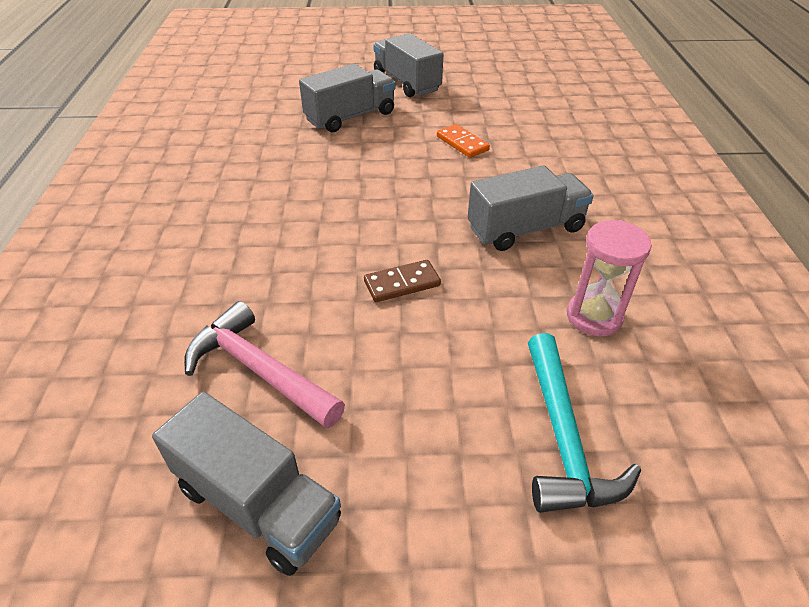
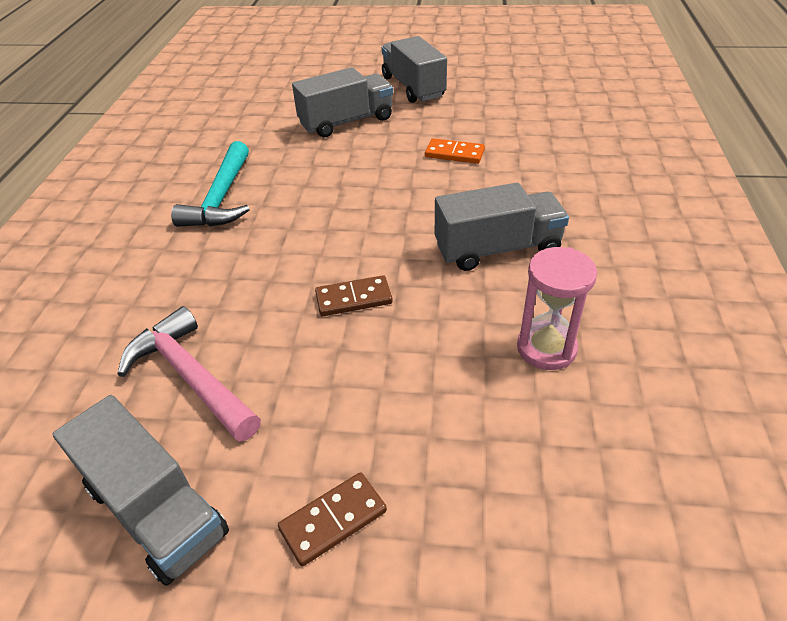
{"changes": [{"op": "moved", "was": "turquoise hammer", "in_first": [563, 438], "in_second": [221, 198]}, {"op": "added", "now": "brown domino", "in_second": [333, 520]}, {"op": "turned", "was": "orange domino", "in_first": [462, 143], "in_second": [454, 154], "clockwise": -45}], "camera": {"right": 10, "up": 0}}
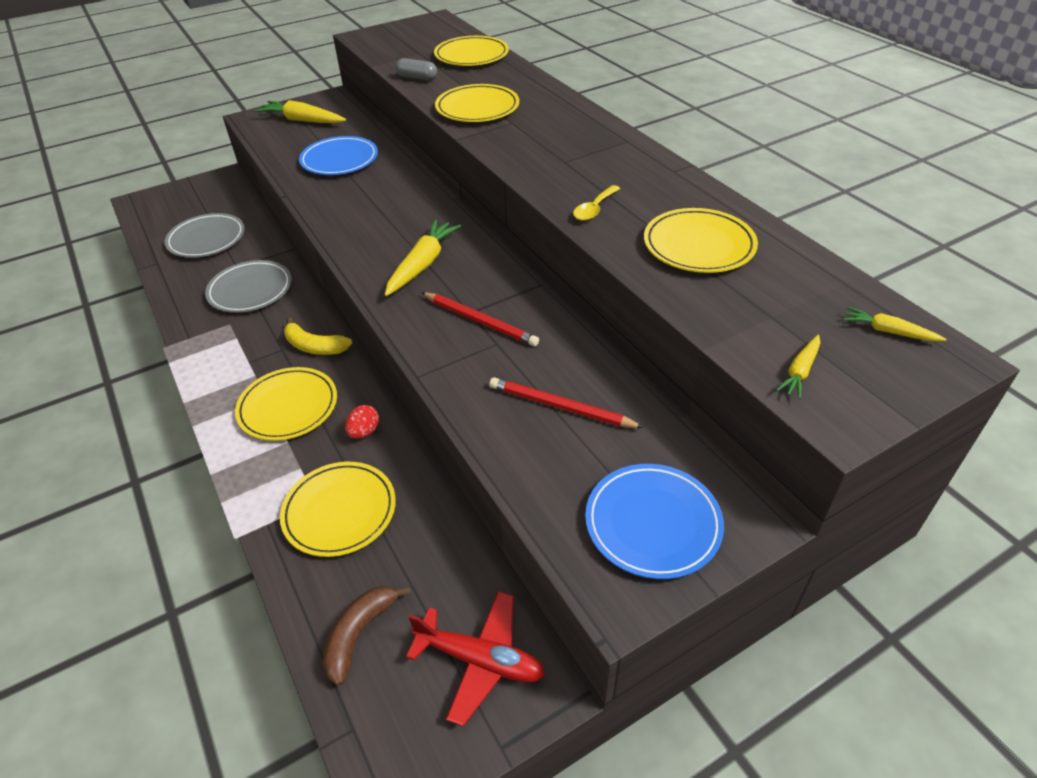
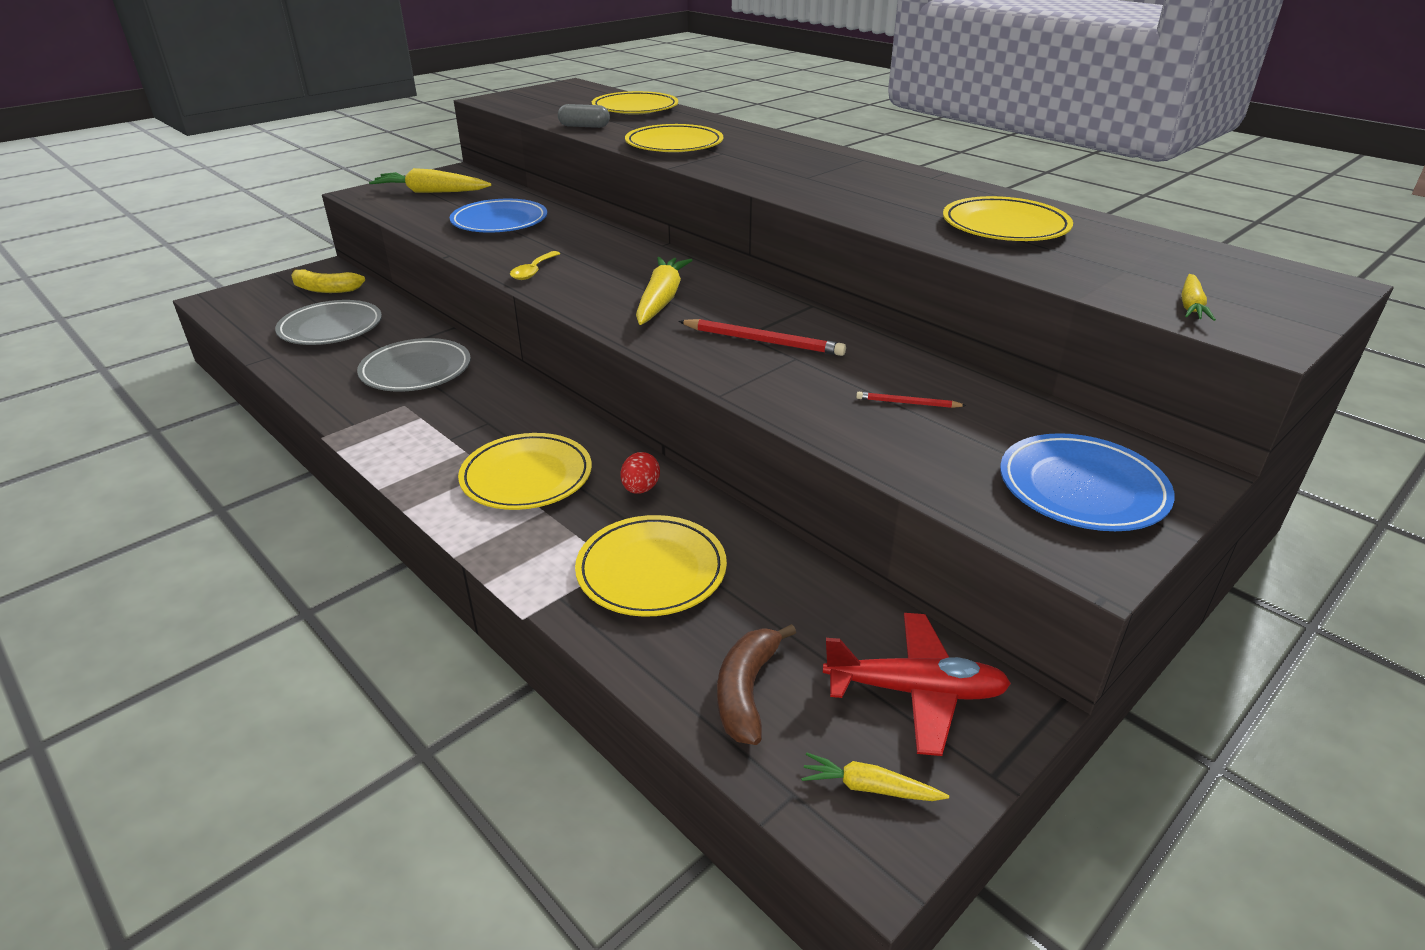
{"changes": [{"op": "moved", "was": "yellow banana", "in_first": [315, 346], "in_second": [325, 289]}, {"op": "moved", "was": "yellow spoon", "in_first": [594, 209], "in_second": [533, 271]}, {"op": "moved", "was": "yellow carrot", "in_first": [888, 331], "in_second": [869, 787]}, {"op": "resized", "was": "red pencil", "in_first": [560, 407], "in_second": [907, 403], "ratio": 0.55}], "camera": {"right": -15, "up": -10}}
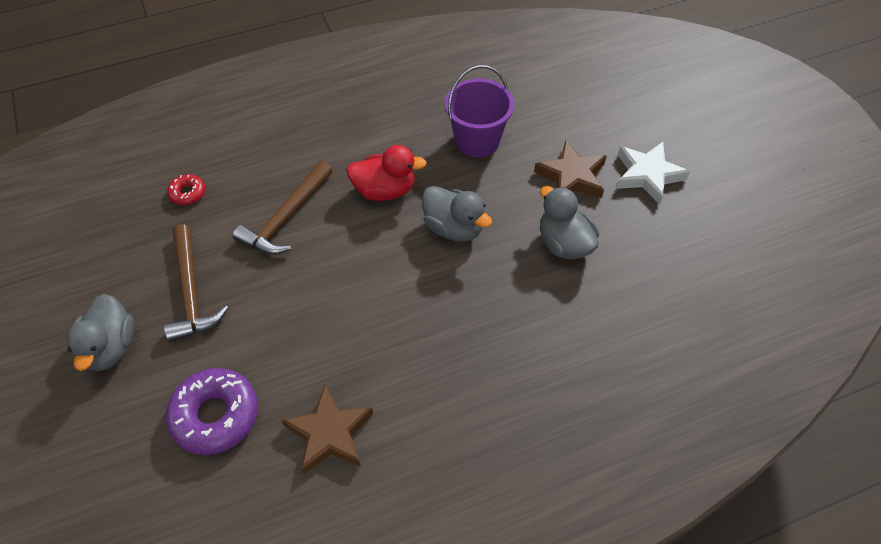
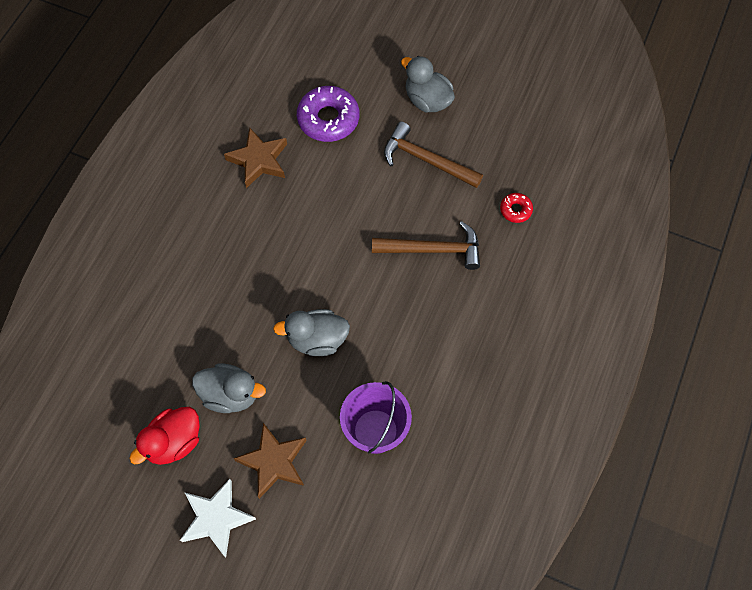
{"changes": [{"op": "moved", "was": "red duck", "in_first": [385, 190], "in_second": [174, 442]}, {"op": "turned", "was": "brown hammer", "in_first": [286, 217], "in_second": [433, 250], "clockwise": 105}], "camera": {"right": 135, "up": 10}}
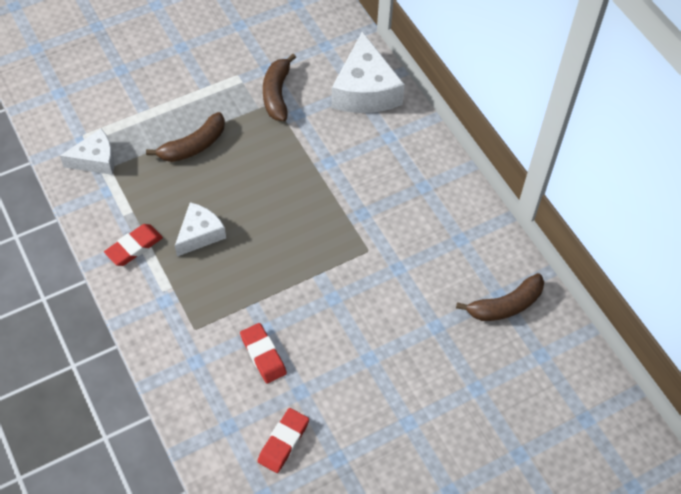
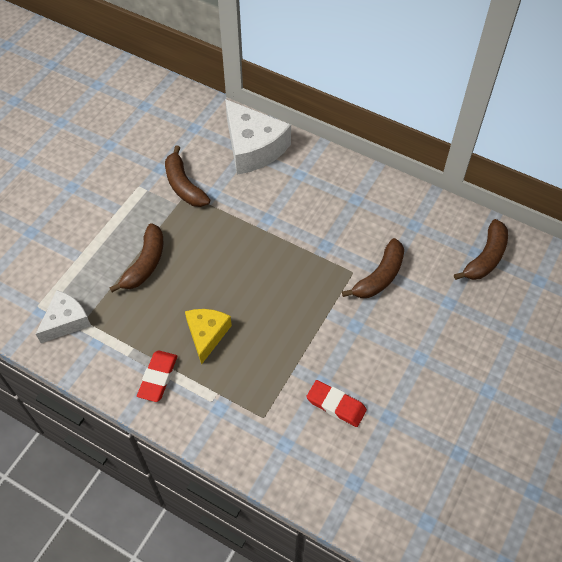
{"changes": [{"op": "recoloured", "was": "white cheese", "now": "yellow cheese", "in_first": [200, 234], "in_second": [207, 334]}, {"op": "added", "now": "brown banana", "in_second": [379, 276]}, {"op": "removed", "was": "red eraser", "in_first": [283, 442]}], "camera": {"right": -30, "up": 0}}
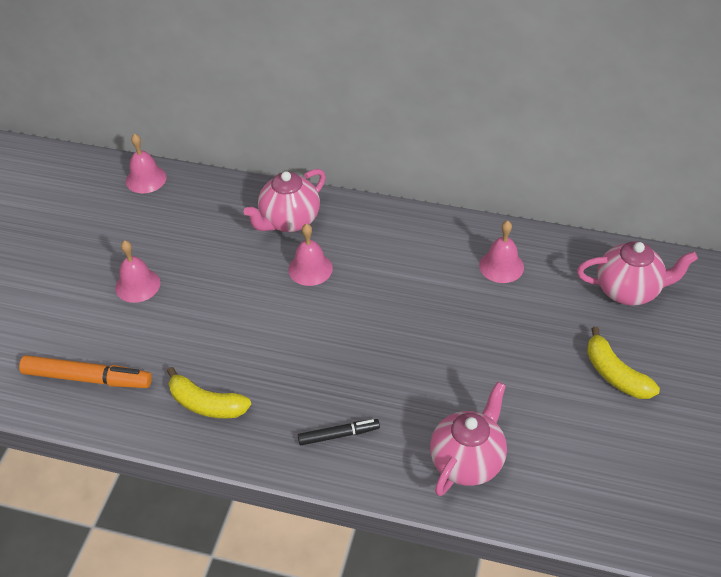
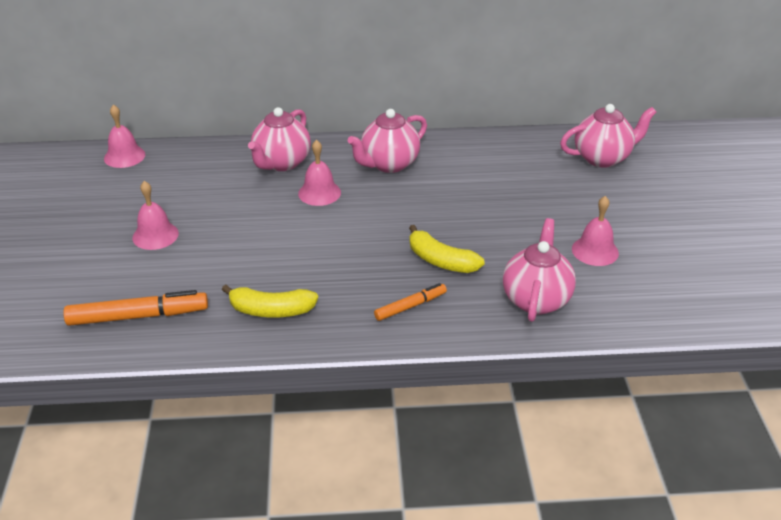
{"changes": [{"op": "added", "now": "pink teapot", "in_second": [389, 164]}, {"op": "recoloured", "was": "black marker", "now": "orange marker", "in_first": [338, 435], "in_second": [410, 306]}, {"op": "moved", "was": "yellow banana", "in_first": [615, 374], "in_second": [441, 261]}, {"op": "moved", "was": "pink bell", "in_first": [501, 266], "in_second": [595, 251]}], "camera": {"right": -20, "up": -10}}
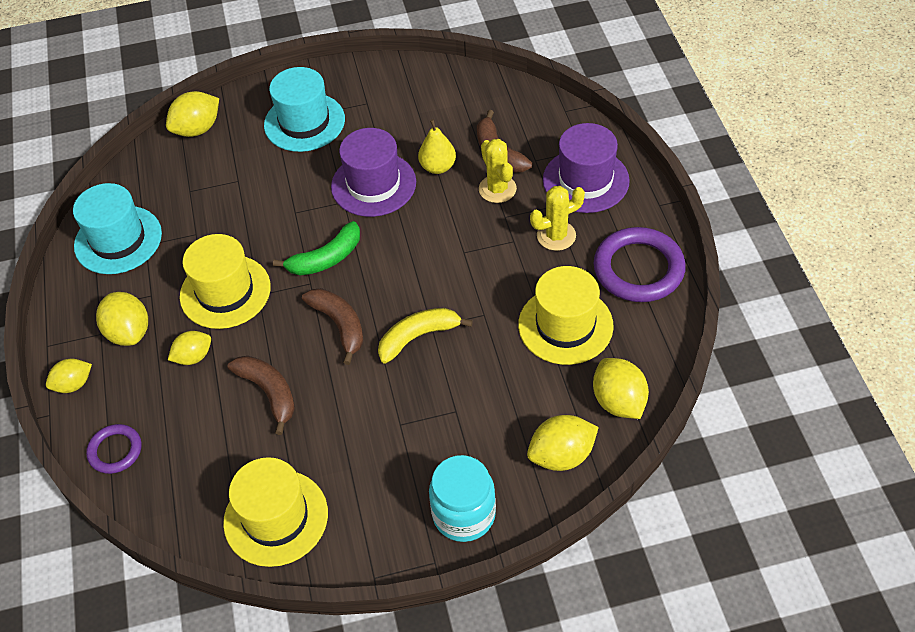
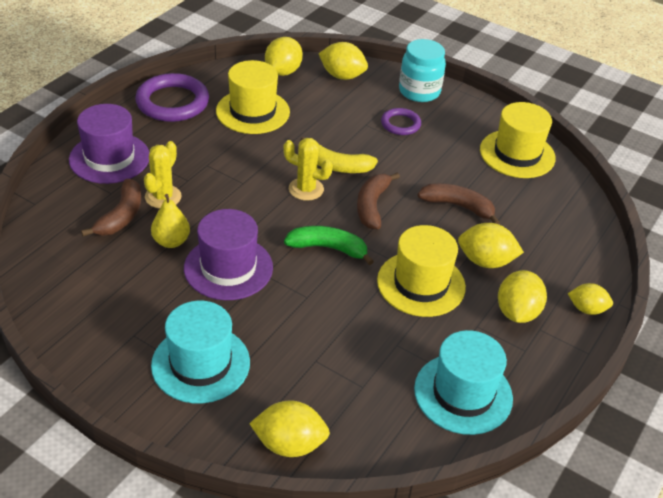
{"changes": [{"op": "moved", "was": "yellow cactus", "in_first": [556, 236], "in_second": [306, 189]}, {"op": "moved", "was": "purple ring", "in_first": [115, 451], "in_second": [400, 124]}, {"op": "turned", "was": "brown banana", "in_first": [269, 393], "in_second": [458, 206], "clockwise": 105}, {"op": "resized", "was": "yellow lemon", "in_first": [193, 357], "in_second": [485, 261], "ratio": 1.52}], "camera": {"right": -140, "up": -10}}
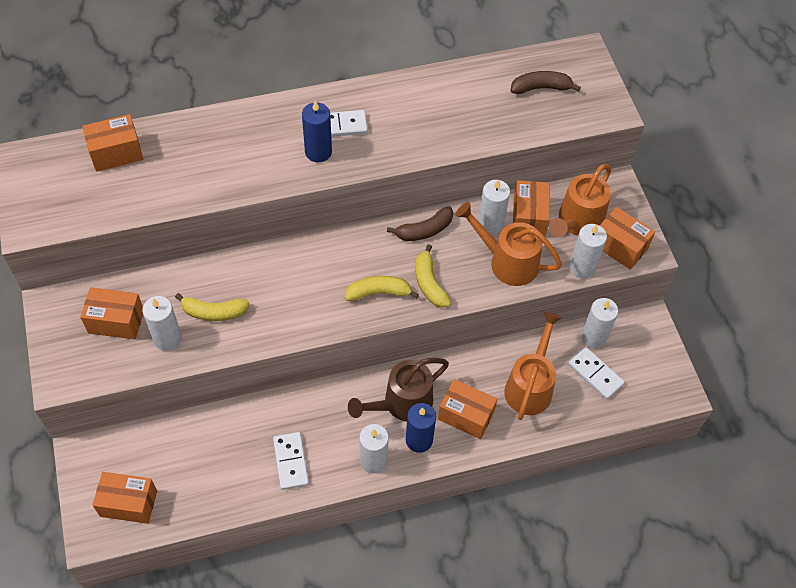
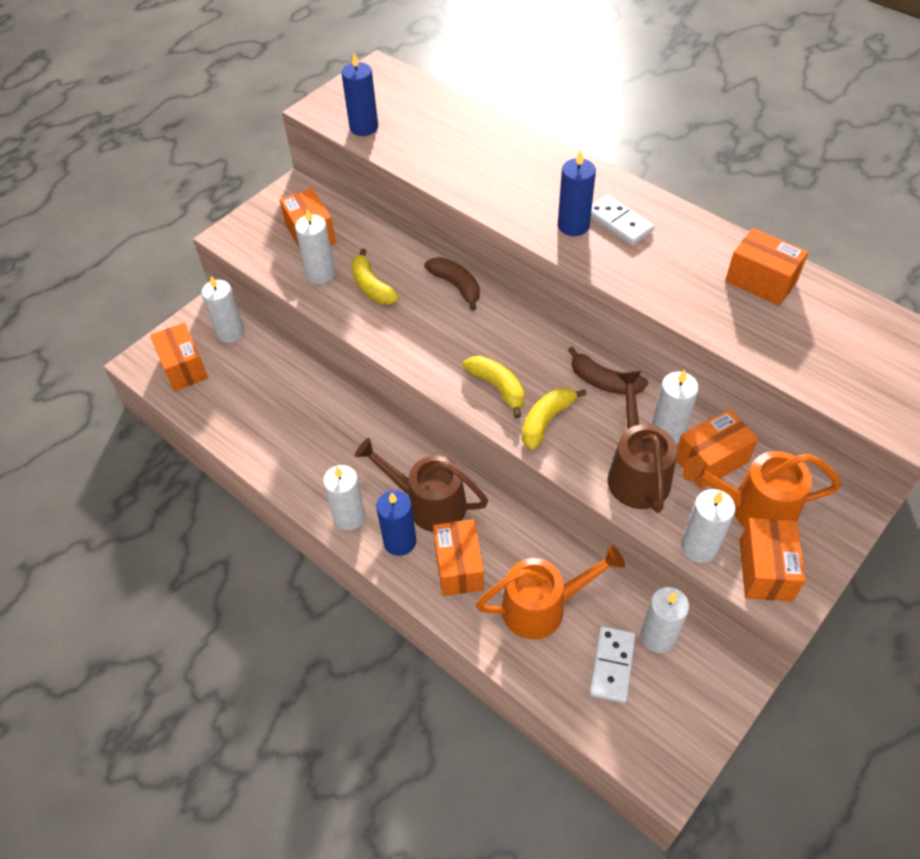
{"changes": [{"op": "added", "now": "white candle", "in_second": [230, 332]}, {"op": "added", "now": "blue candle", "in_second": [364, 127]}, {"op": "moved", "was": "brown banana", "in_first": [541, 88], "in_second": [456, 286]}, {"op": "recoloured", "was": "orange watering can", "now": "brown watering can", "in_first": [506, 261], "in_second": [636, 471]}, {"op": "moved", "was": "orange box", "in_first": [116, 153], "in_second": [761, 281]}, {"op": "removed", "was": "white domino", "in_first": [290, 462]}], "camera": {"right": 60, "up": -5}}
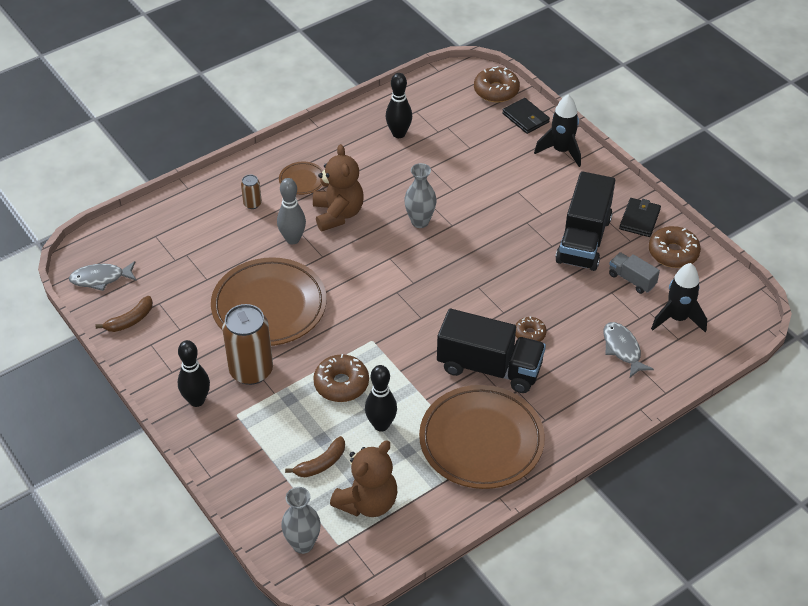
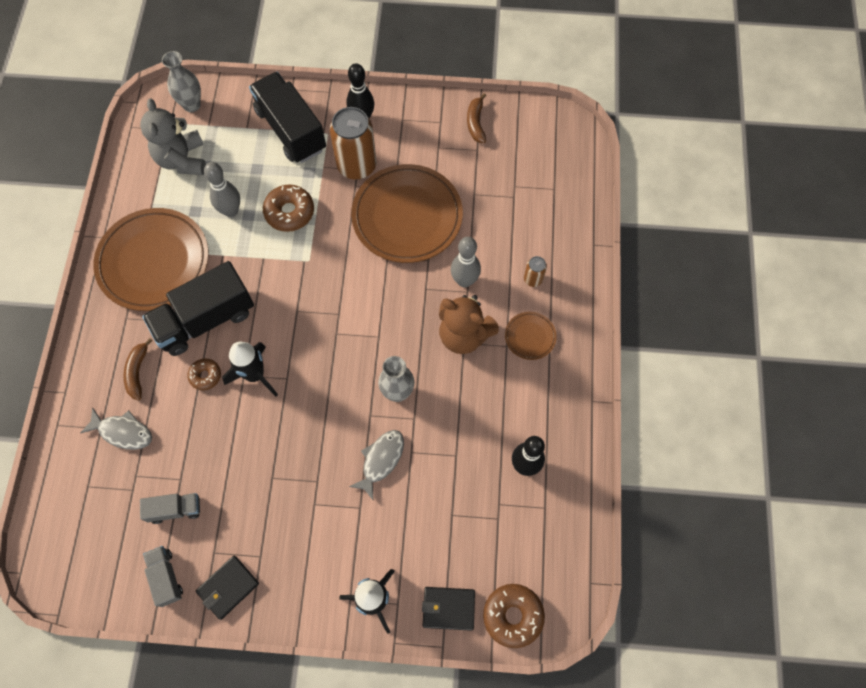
{"changes": [{"op": "moved", "was": "brown banana", "in_first": [321, 463], "in_second": [138, 372]}, {"op": "recoloured", "was": "brown teddy bear", "now": "grey teddy bear", "in_first": [367, 502], "in_second": [182, 159]}, {"op": "replaced", "was": "brown donut", "now": "grey truck", "in_first": [673, 253], "in_second": [166, 577]}, {"op": "turned", "was": "black wallet", "in_first": [639, 219], "in_second": [228, 587], "clockwise": 75}, {"op": "recoloured", "was": "black bowling pin", "now": "grey bowling pin", "in_first": [381, 425], "in_second": [231, 211]}, {"op": "moved", "was": "black rocket", "in_first": [677, 318], "in_second": [255, 375]}, {"op": "moved", "was": "black truck", "in_first": [583, 240], "in_second": [291, 130]}, {"op": "moved", "was": "grey fish", "in_first": [100, 278], "in_second": [381, 460]}], "camera": {"right": 130, "up": 20}}
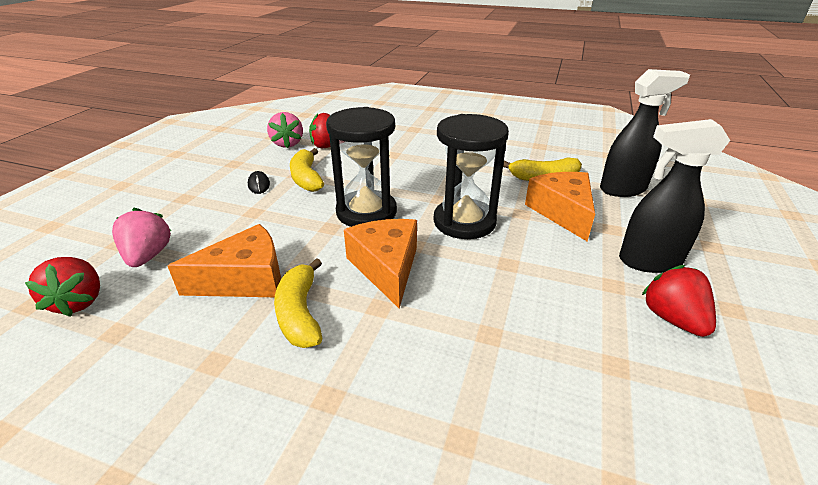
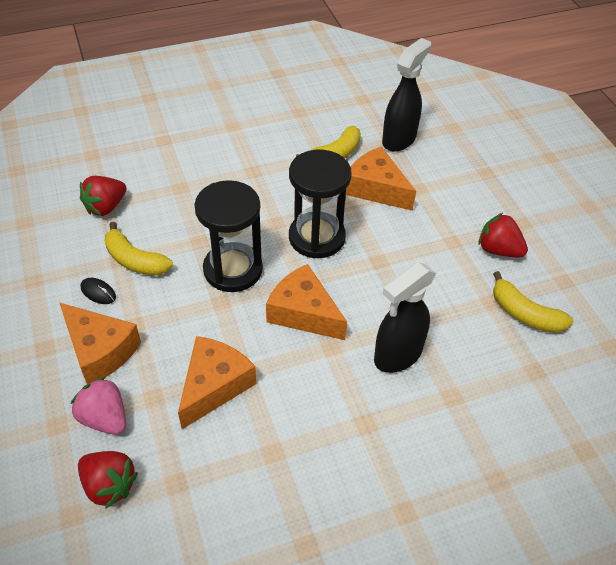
{"changes": [{"op": "added", "now": "orange cheese", "in_second": [100, 350]}, {"op": "moved", "was": "black spray bottle", "in_first": [648, 261], "in_second": [397, 355]}, {"op": "moved", "was": "yellow banana", "in_first": [300, 313], "in_second": [524, 314]}, {"op": "removed", "was": "pink strawberry", "in_first": [287, 144]}], "camera": {"right": -40, "up": 15}}
